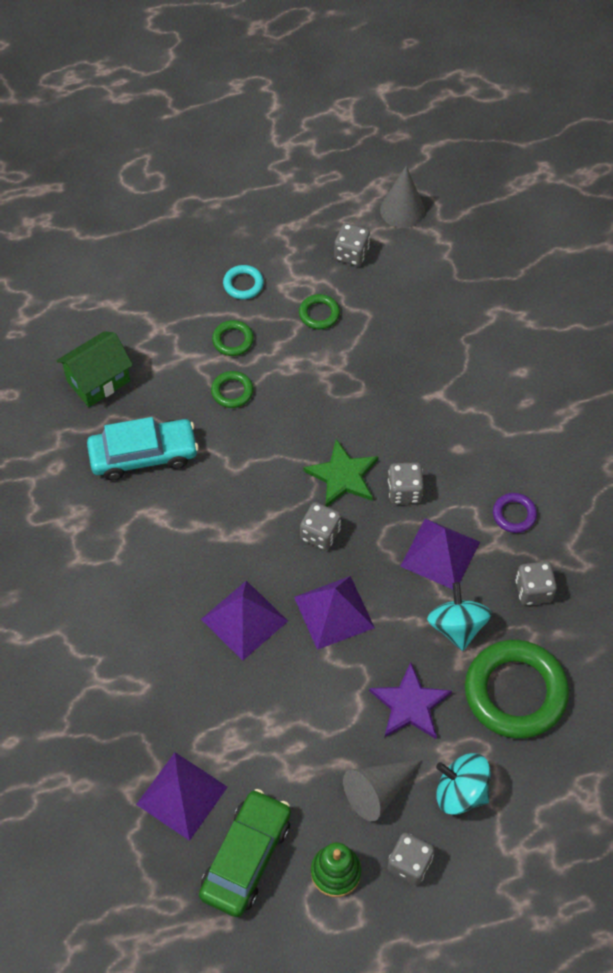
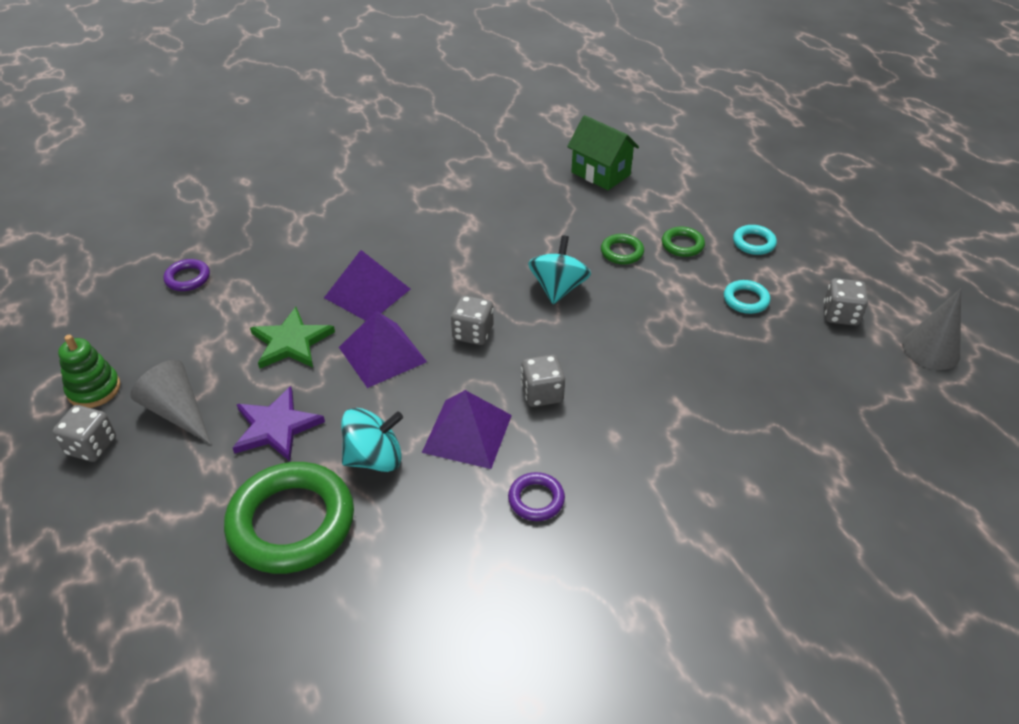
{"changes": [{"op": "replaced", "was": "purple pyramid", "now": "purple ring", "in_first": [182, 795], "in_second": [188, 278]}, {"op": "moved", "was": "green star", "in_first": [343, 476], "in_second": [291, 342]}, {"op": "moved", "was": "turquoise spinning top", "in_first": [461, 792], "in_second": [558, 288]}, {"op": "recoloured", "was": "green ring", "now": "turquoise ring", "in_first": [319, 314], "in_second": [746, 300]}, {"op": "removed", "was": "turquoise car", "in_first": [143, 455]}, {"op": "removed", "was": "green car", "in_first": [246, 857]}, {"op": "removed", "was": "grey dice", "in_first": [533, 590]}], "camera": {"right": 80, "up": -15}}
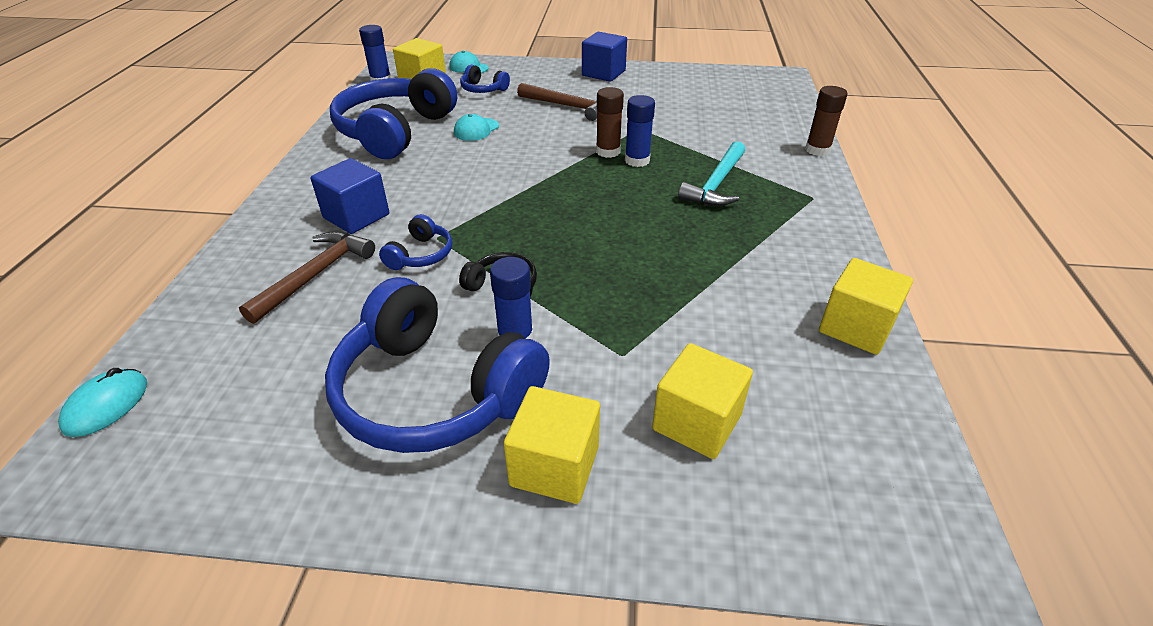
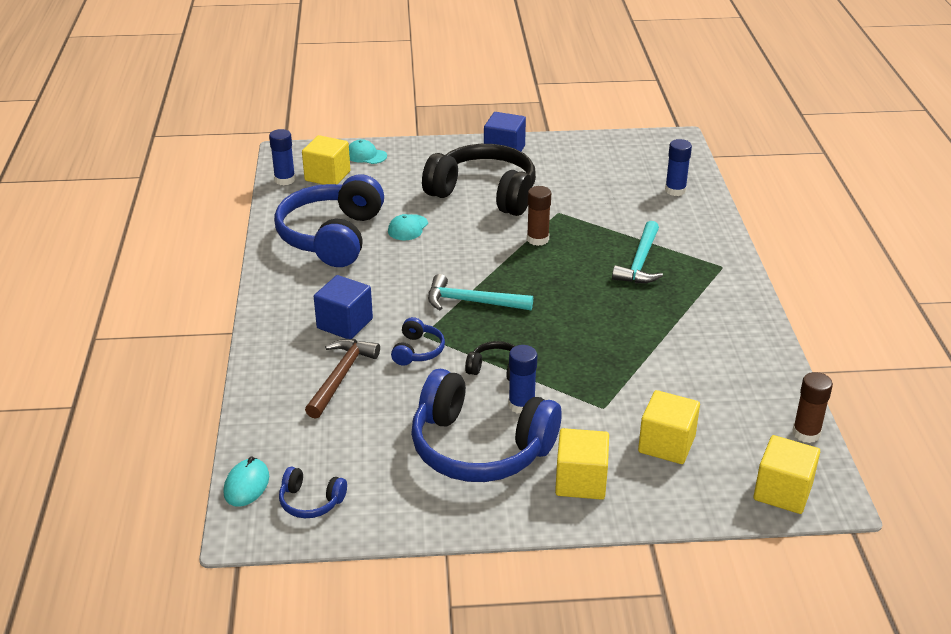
{"changes": [{"op": "moved", "was": "blue headphones", "in_first": [483, 89], "in_second": [311, 501]}, {"op": "replaced", "was": "brown hammer", "now": "black headphones", "in_first": [568, 106], "in_second": [484, 193]}, {"op": "added", "now": "turquoise hammer", "in_second": [472, 302]}, {"op": "moved", "was": "blue glue stick", "in_first": [637, 160], "in_second": [675, 190]}, {"op": "moved", "was": "yellow cube", "in_first": [856, 327], "in_second": [782, 492]}, {"op": "moved", "was": "brown glue stick", "in_first": [817, 150], "in_second": [806, 433]}], "camera": {"right": -10, "up": -5}}
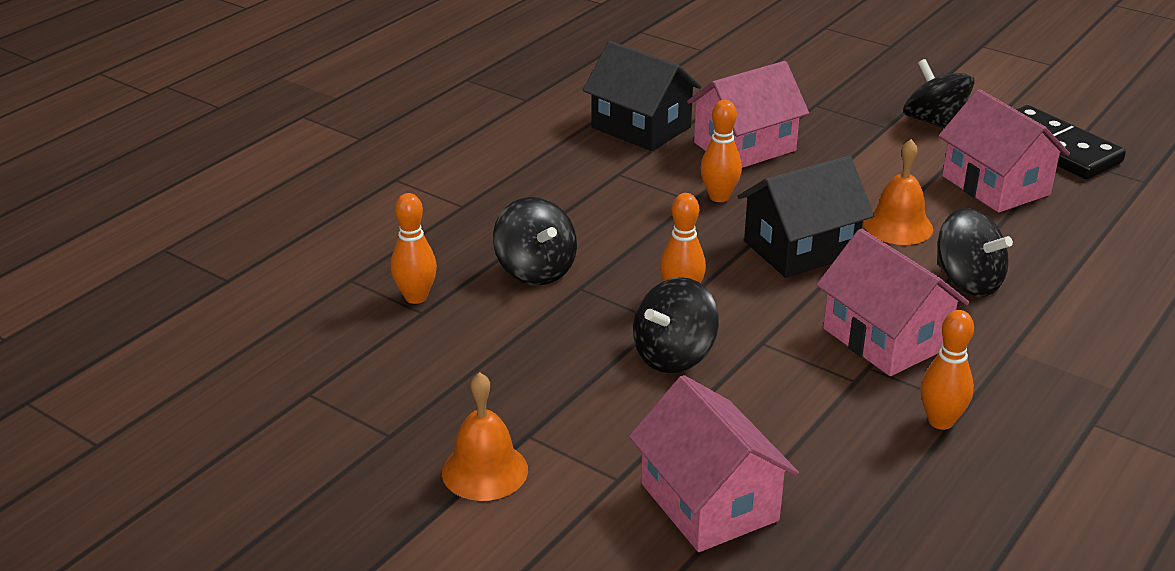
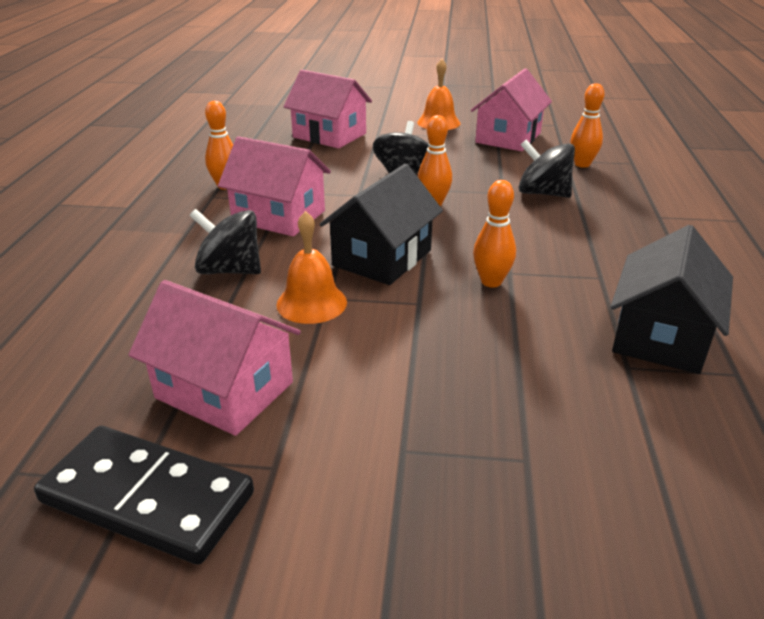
{"changes": [{"op": "moved", "was": "pink house", "in_first": [745, 147], "in_second": [508, 138]}, {"op": "turned", "was": "black house", "in_first": [641, 127], "in_second": [660, 336], "clockwise": -75}, {"op": "removed", "was": "black spinning top", "in_first": [934, 122]}], "camera": {"right": 150, "up": 0}}
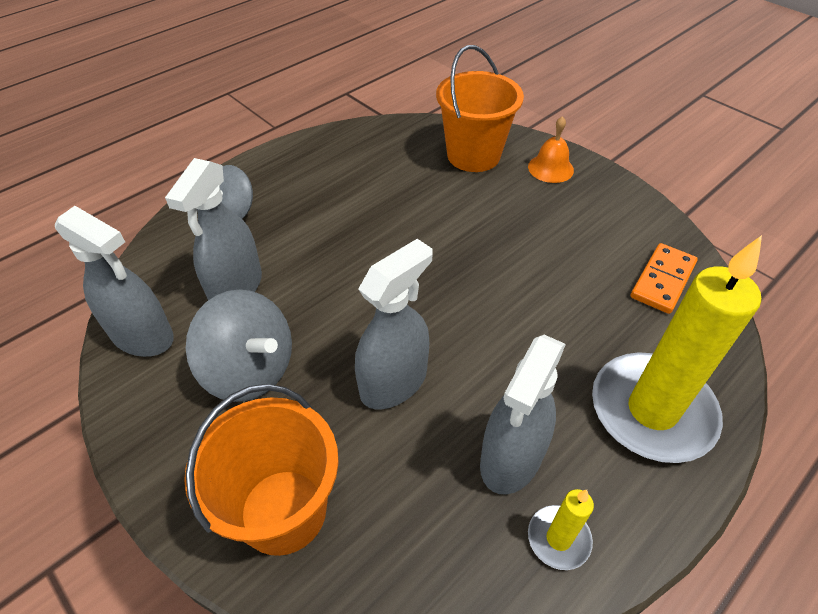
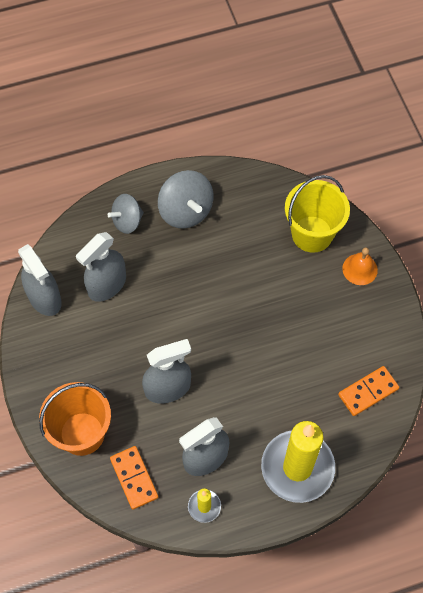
{"changes": [{"op": "added", "now": "orange domino", "in_second": [134, 478]}, {"op": "moved", "was": "grey spinning top", "in_first": [250, 370], "in_second": [186, 211]}, {"op": "recoloured", "was": "orange bucket", "now": "yellow bucket", "in_first": [473, 155], "in_second": [312, 234]}], "camera": {"right": 25, "up": 15}}
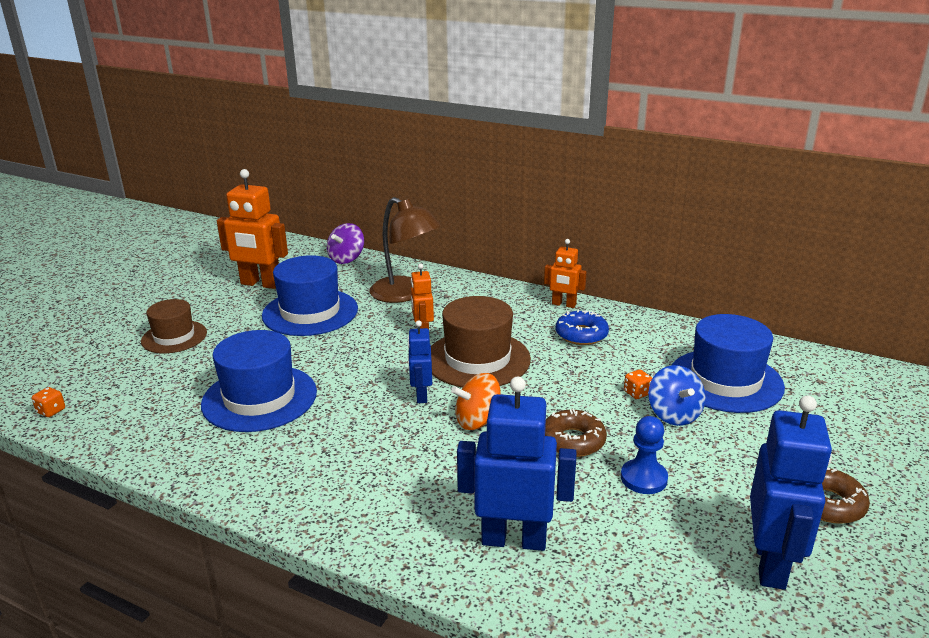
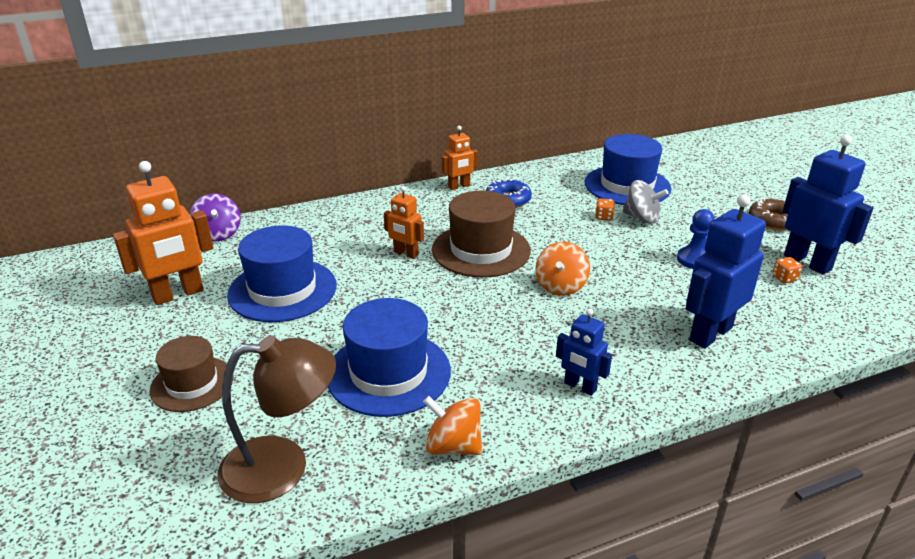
{"changes": [{"op": "moved", "was": "brown lamp", "in_first": [405, 294], "in_second": [283, 467]}, {"op": "added", "now": "orange spinning top", "in_second": [453, 446]}, {"op": "moved", "was": "blue robot", "in_first": [421, 395], "in_second": [580, 387]}, {"op": "recoloured", "was": "blue spinning top", "now": "grey spinning top", "in_first": [674, 414], "in_second": [642, 218]}, {"op": "moved", "was": "orange dice", "in_first": [51, 411], "in_second": [784, 278]}, {"op": "removed", "was": "brown donut", "in_first": [573, 441]}], "camera": {"right": -50, "up": 5}}
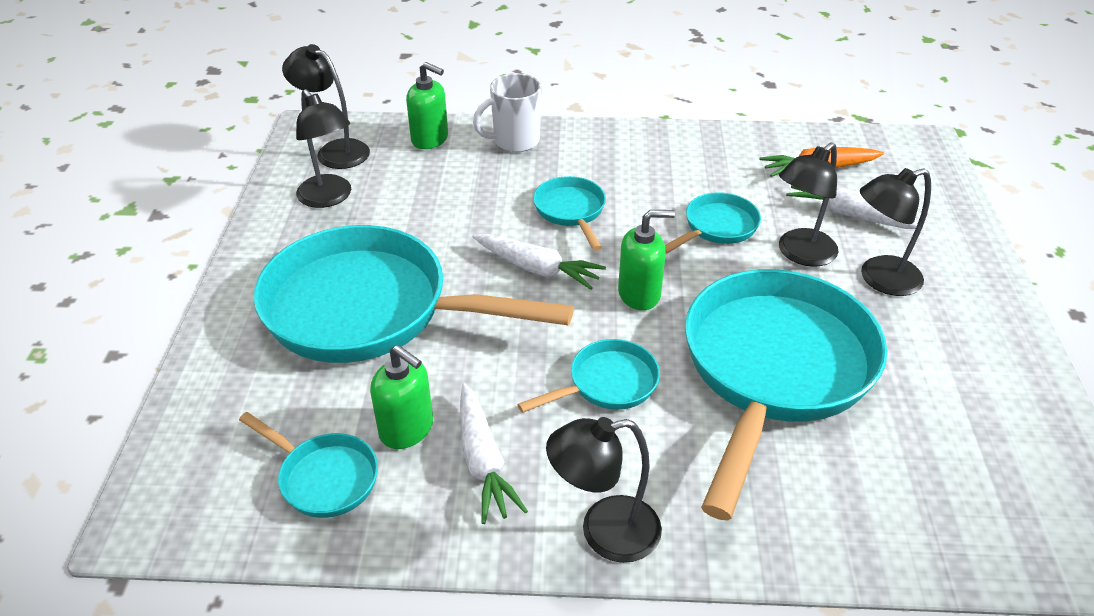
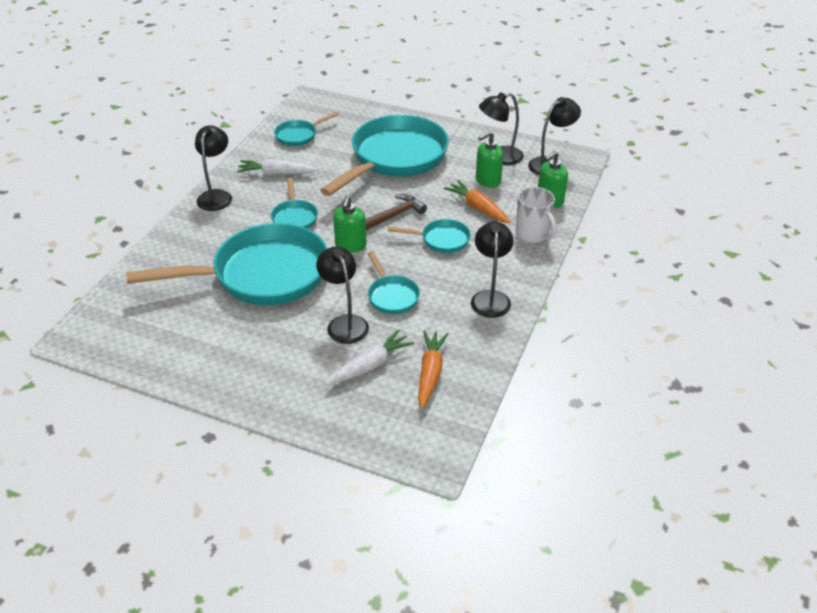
{"changes": [{"op": "turned", "was": "turquoise pan", "in_first": [774, 370], "in_second": [262, 275], "clockwise": -60}, {"op": "replaced", "was": "white carrot", "now": "brown hammer", "in_first": [537, 269], "in_second": [394, 215]}, {"op": "added", "now": "orange carrot", "in_second": [477, 208]}, {"op": "moved", "was": "black lamp", "in_first": [879, 279], "in_second": [490, 298]}, {"op": "moved", "was": "green soap dispenser", "in_first": [407, 429], "in_second": [487, 181]}, {"op": "turned", "was": "white mug", "in_first": [514, 141], "in_second": [533, 234], "clockwise": 150}], "camera": {"right": 110, "up": 0}}
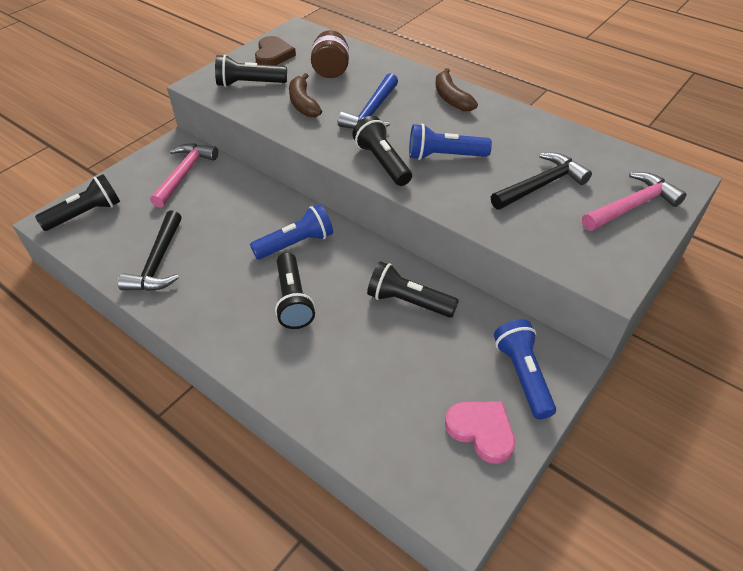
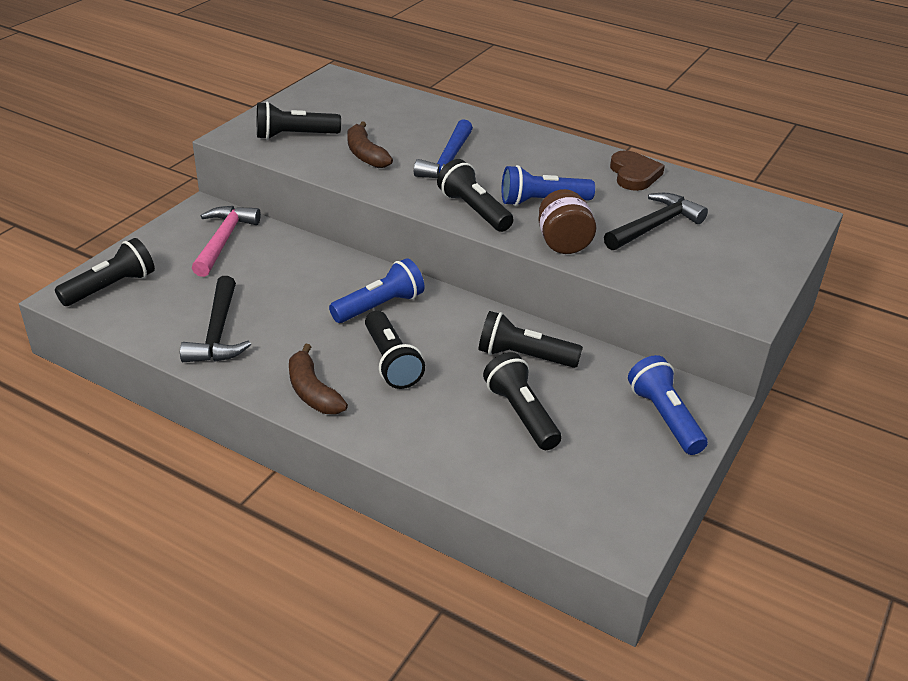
{"changes": [{"op": "moved", "was": "brown banana", "in_first": [451, 98], "in_second": [312, 392]}, {"op": "added", "now": "black flashlight", "in_second": [521, 414]}, {"op": "moved", "was": "brown jar", "in_first": [331, 71], "in_second": [563, 243]}, {"op": "moved", "was": "brown heart", "in_first": [273, 55], "in_second": [634, 174]}, {"op": "removed", "was": "pink heart", "in_first": [481, 431]}, {"op": "removed", "was": "pink hammer", "in_first": [632, 206]}], "camera": {"right": -10, "up": -10}}
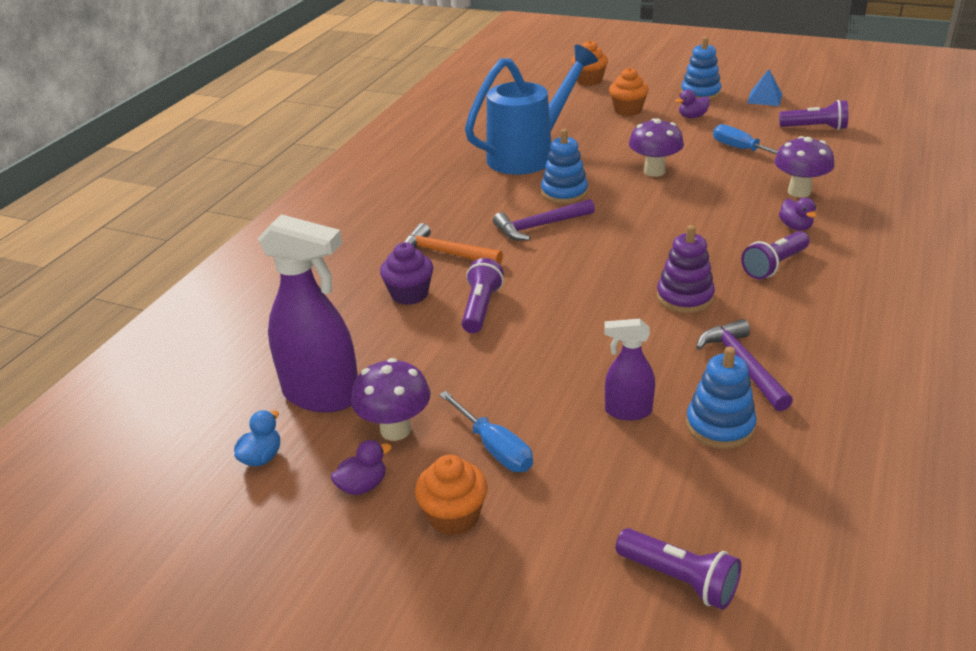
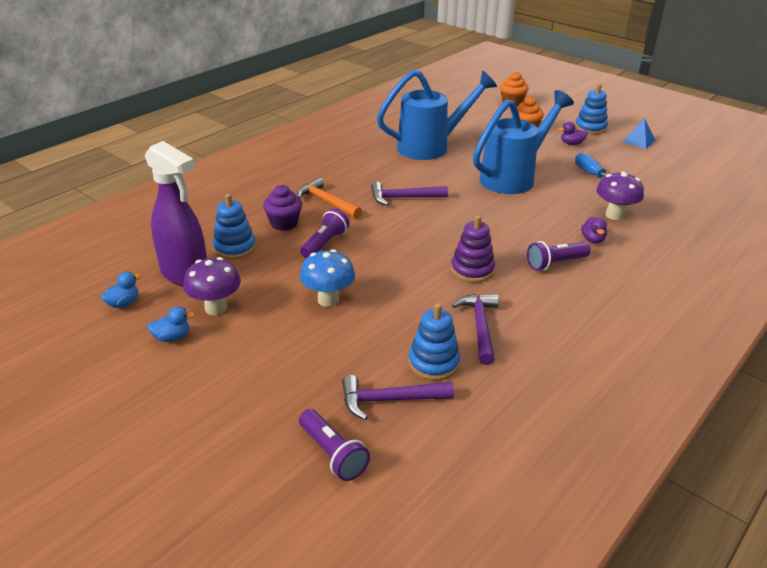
{"changes": [{"op": "recoloured", "was": "purple duck", "now": "blue duck", "in_first": [363, 485], "in_second": [172, 337]}, {"op": "moved", "was": "blue stacking toy", "in_first": [564, 193], "in_second": [234, 248]}, {"op": "added", "now": "blue mushroom", "in_second": [328, 300]}, {"op": "added", "now": "purple hammer", "in_second": [389, 400]}, {"op": "replaced", "was": "purple mushroom", "now": "blue watering can", "in_first": [654, 171], "in_second": [514, 177]}, {"op": "removed", "was": "orange cupcake", "in_first": [454, 516]}, {"op": "removed", "was": "blue screwdriver", "in_first": [494, 448]}, {"op": "removed", "was": "purple spray bottle", "in_first": [627, 411]}, {"op": "removed", "was": "purple flashlight", "in_first": [815, 128]}], "camera": {"right": 15, "up": 0}}
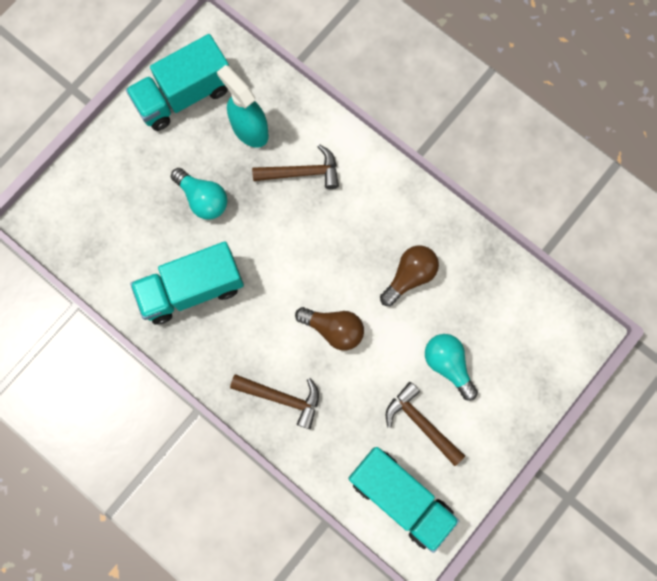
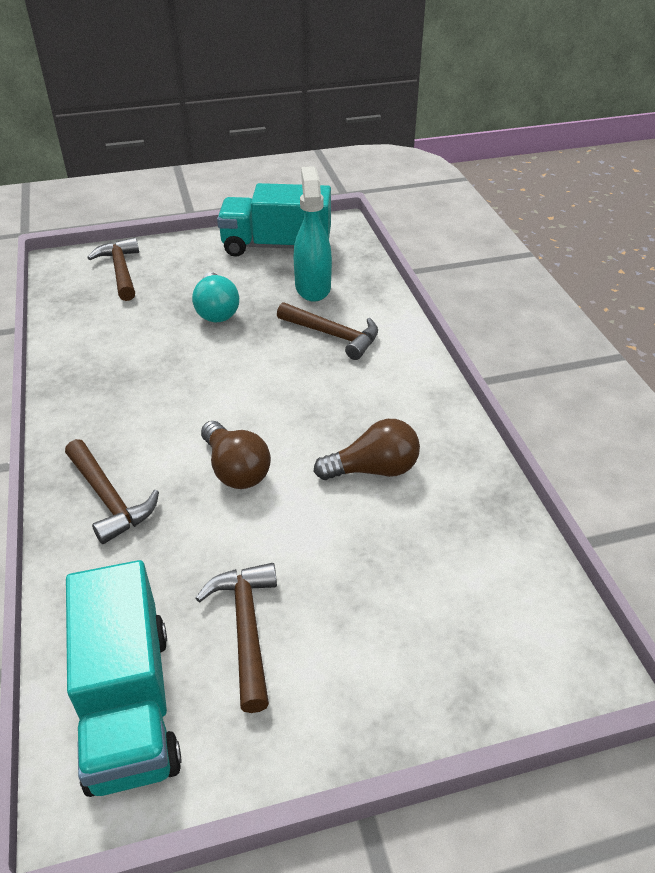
{"changes": [{"op": "added", "now": "brown hammer", "in_second": [121, 271]}, {"op": "removed", "was": "turquoise truck", "in_first": [192, 289]}, {"op": "removed", "was": "turquoise light bulb", "in_first": [448, 364]}], "camera": {"right": 35, "up": -35}}
